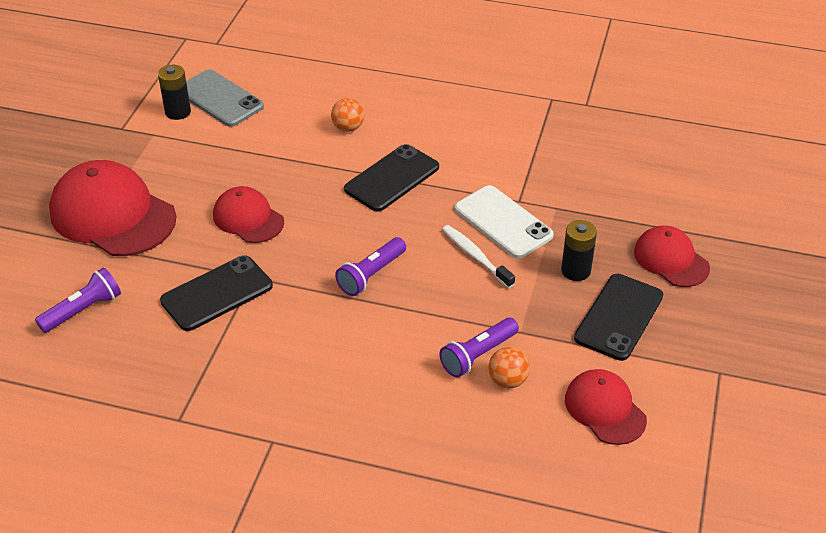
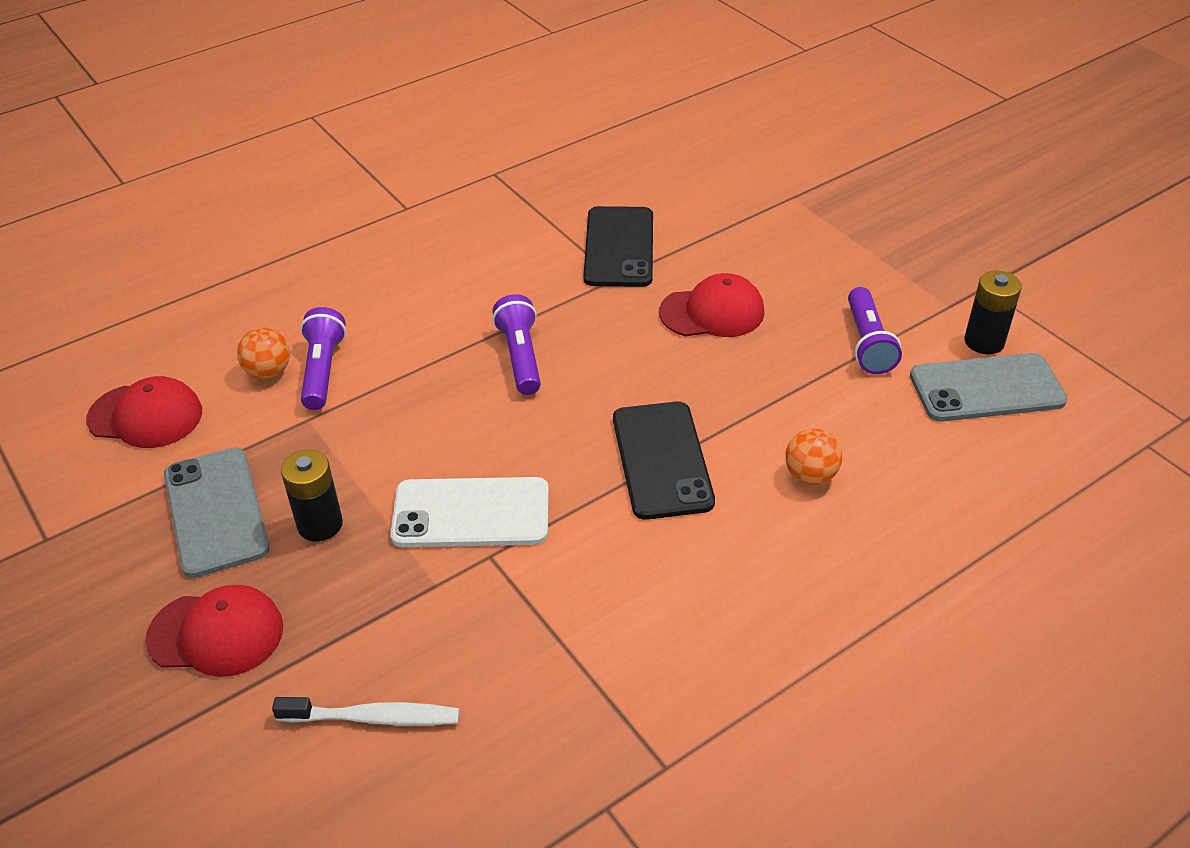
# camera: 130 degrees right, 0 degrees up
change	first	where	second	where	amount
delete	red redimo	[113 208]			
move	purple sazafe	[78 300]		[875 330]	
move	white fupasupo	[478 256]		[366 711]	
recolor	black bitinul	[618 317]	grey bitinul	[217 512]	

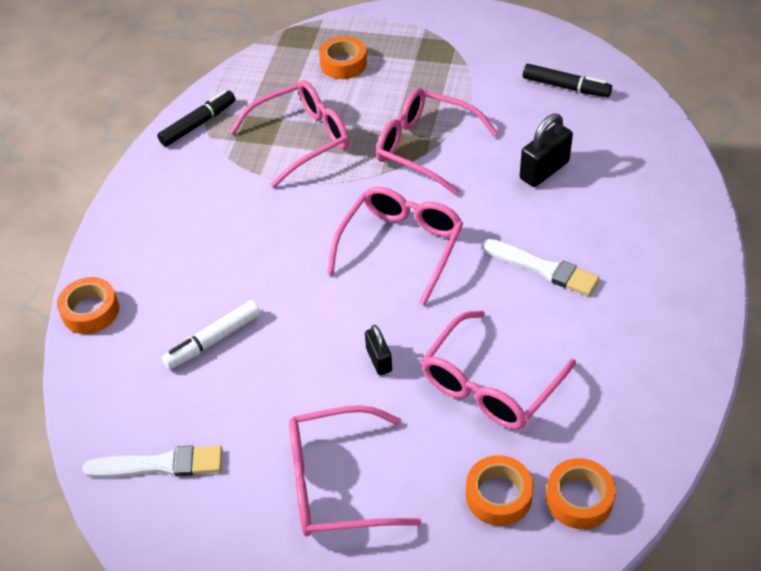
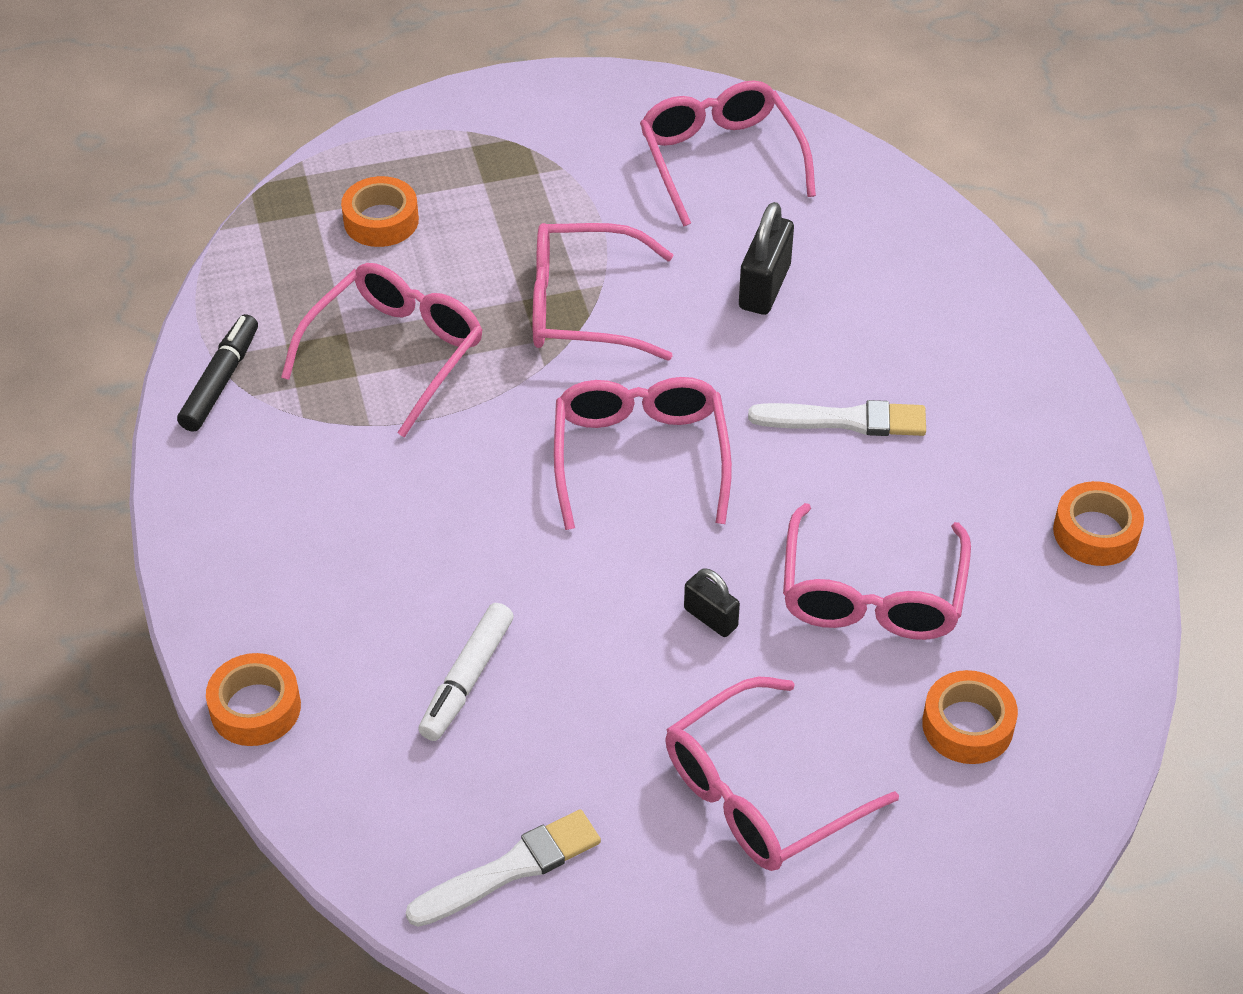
# camera: 30 degrees left, 0 degrees up
change	first	where	second	where	amount
move	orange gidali	[581 493]		[1098 523]	
replace	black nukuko	[567 80]	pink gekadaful	[728 153]	

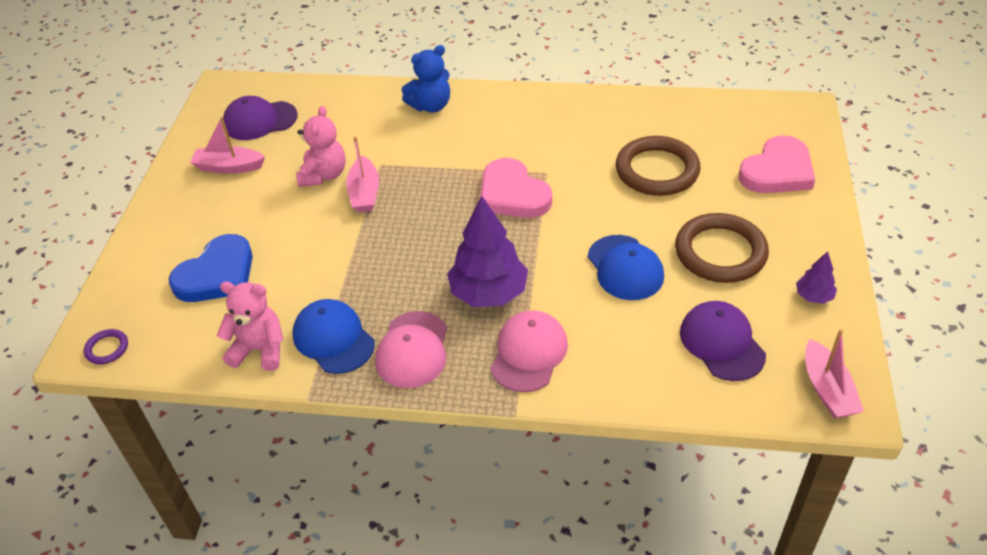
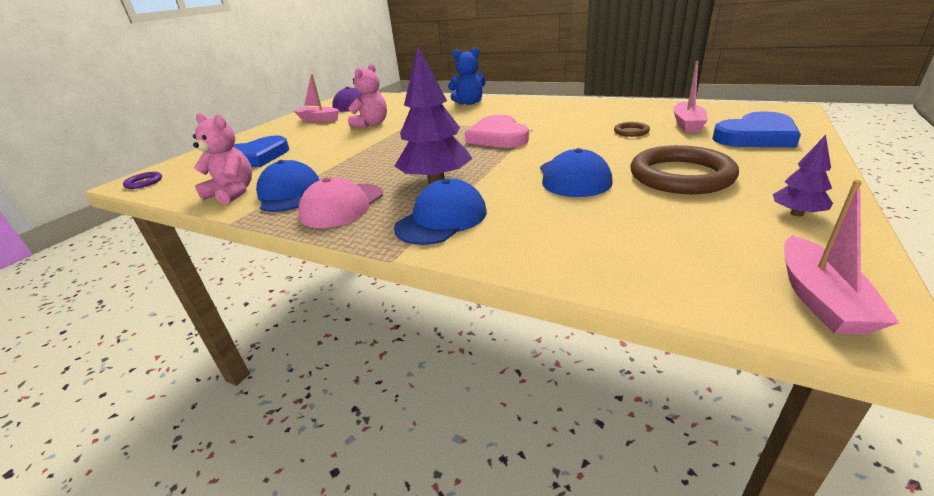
# camera: 20 degrees right, 15 degrees down
change	first	where	second	where	amount
delete	purple redimo	[723 341]			
move	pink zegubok	[362 174]		[690 96]	
recolor	pink redimo	[529 351]	blue redimo	[440 212]	
recolor	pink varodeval	[777 164]	blue varodeval	[756 129]	
resize	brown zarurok	[658 166]		[632 129]	x0.45

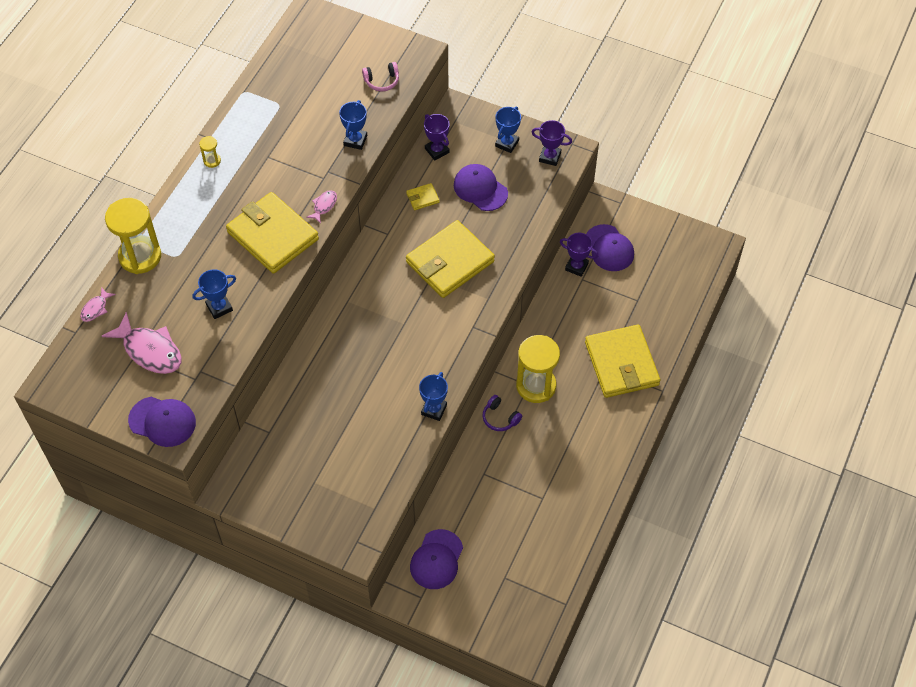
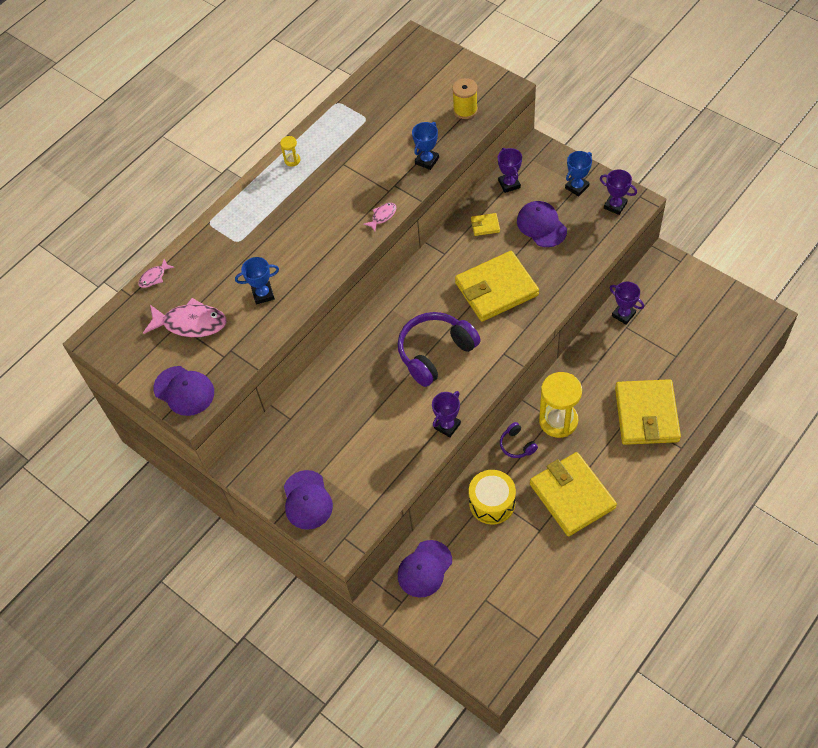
# camera: 20 degrees right, 0 degrees up
change	first	where	second	where	amount
delete	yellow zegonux	[133 236]			
insert			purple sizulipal	[439 349]	
insert			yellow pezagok	[492 497]	
move	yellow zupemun	[272 233]		[573 494]	
move	purple redimo	[610 247]		[308 500]	
replace	pink sizulipal	[380 77]	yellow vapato	[465 98]	
recolor	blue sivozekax	[433 396]	purple sivozekax	[446 414]	
rotate	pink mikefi	[142 343]		[185 317]	45 degrees counterclockwise

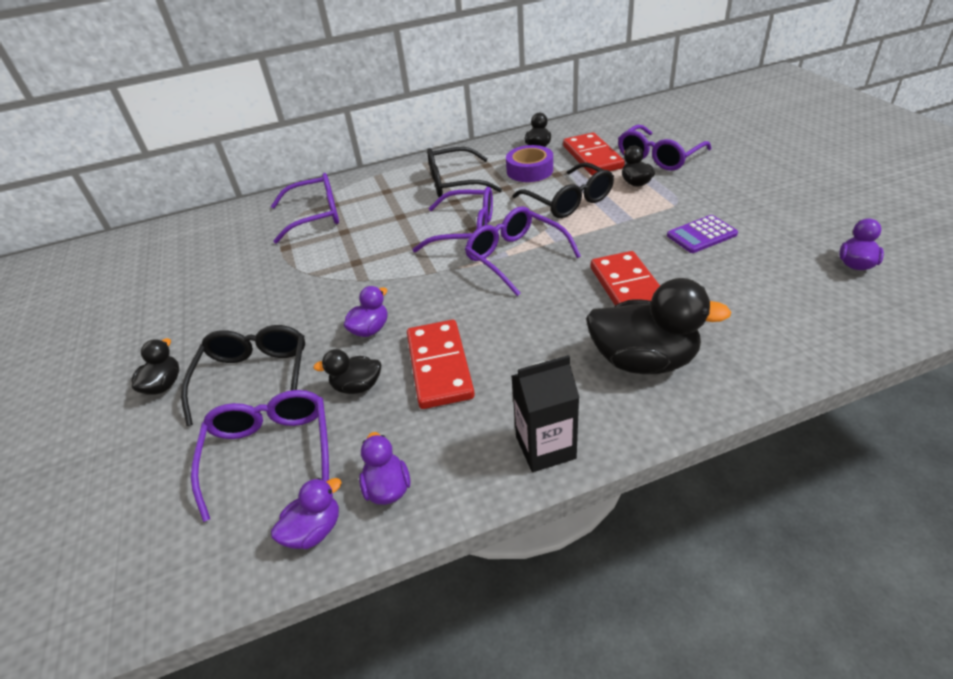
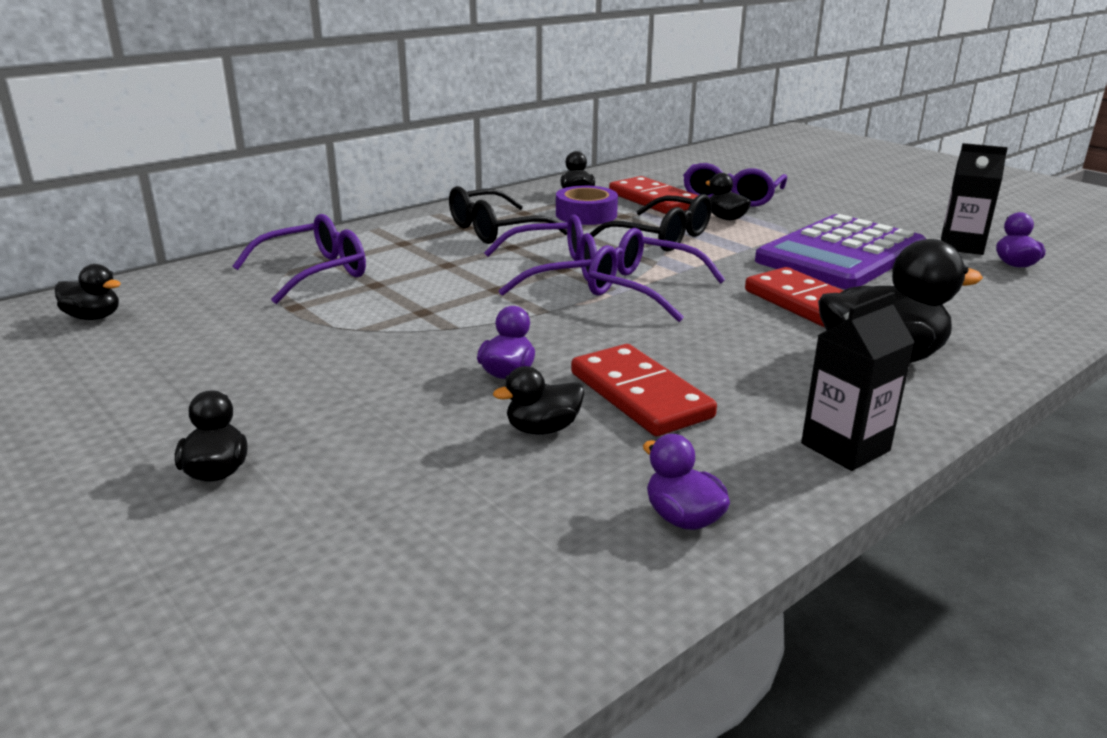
# camera: 25 degrees left, 15 degrees down
change	first	where	second	where	amount
delete	black gekadaful	[243 375]			
delete	purple gekadaful	[260 456]			
delete	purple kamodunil	[306 513]			
insert			black kamodunil	[88 292]	
insert			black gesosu	[974 199]	
resize	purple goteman	[702 234]		[840 251]	x2.27

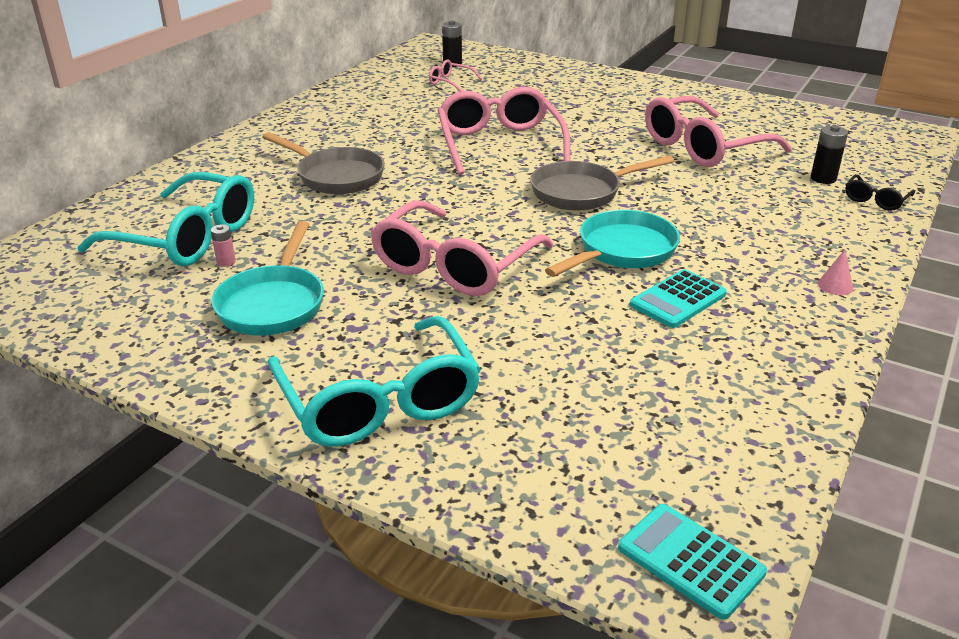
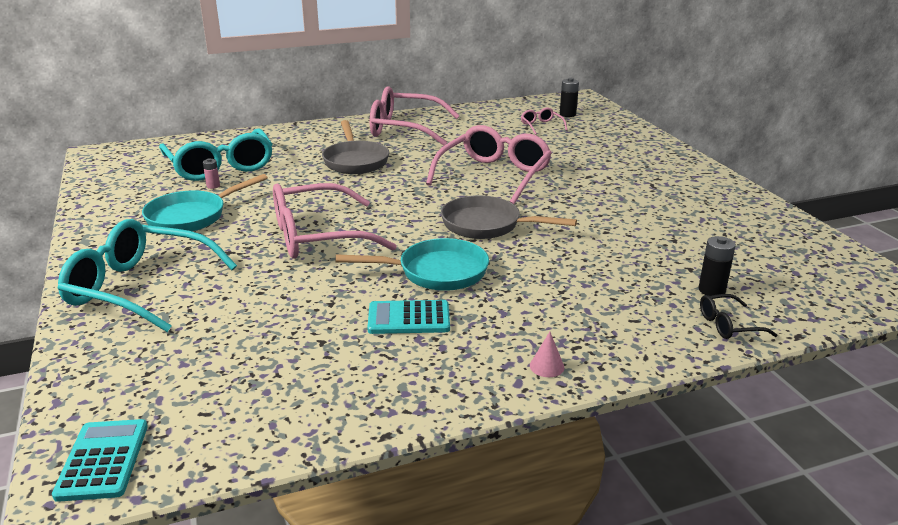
# camera: 40 degrees right, 5 degrees down
change	first	where	second	where	amount
move	pink gekadaful	[718 131]		[415 116]	
rotate	turquoise gekadaful	[374 381]		[147 275]	90 degrees clockwise

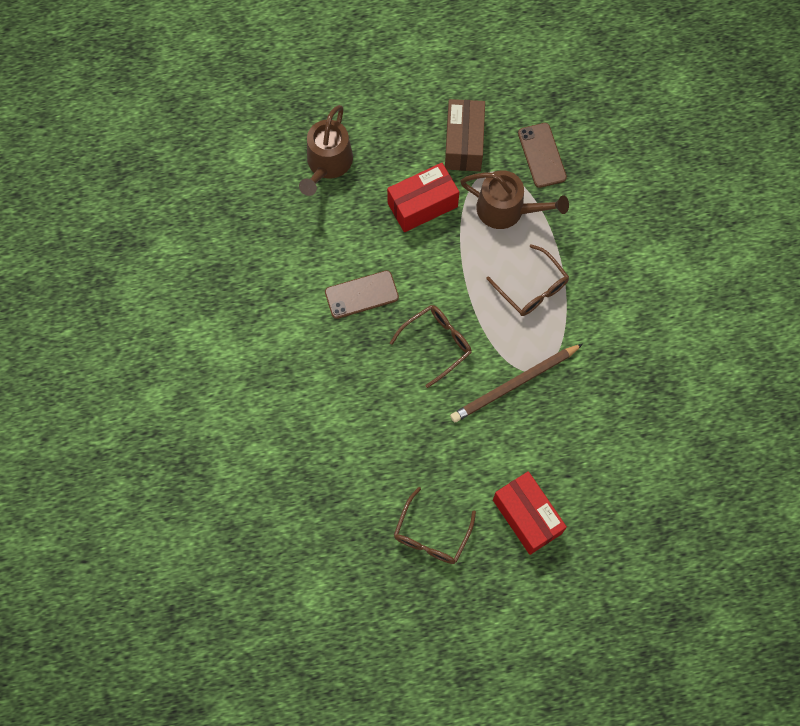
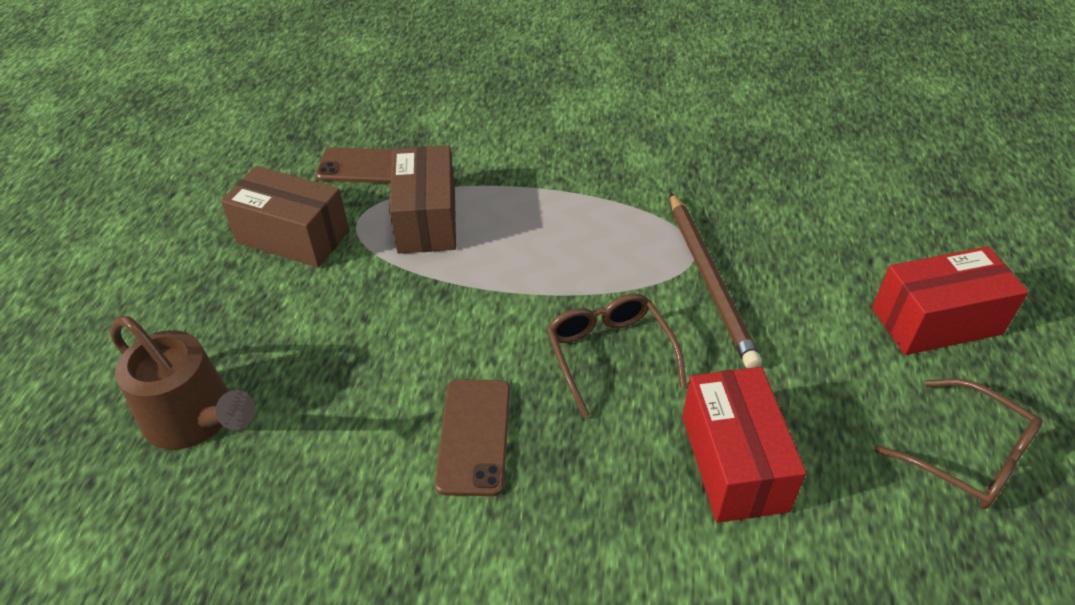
# camera: 70 degrees left, 25 degrees down
change	first	where	second	where	amount
delete	brown gekadaful	[527 280]			
move	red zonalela	[423 197]		[744 445]	
replace	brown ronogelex	[514 199]	brown zonalela	[422 199]	

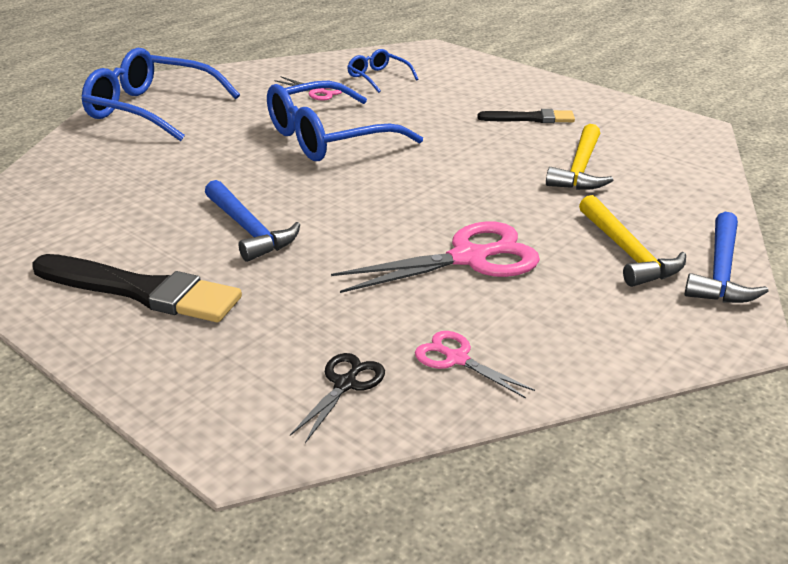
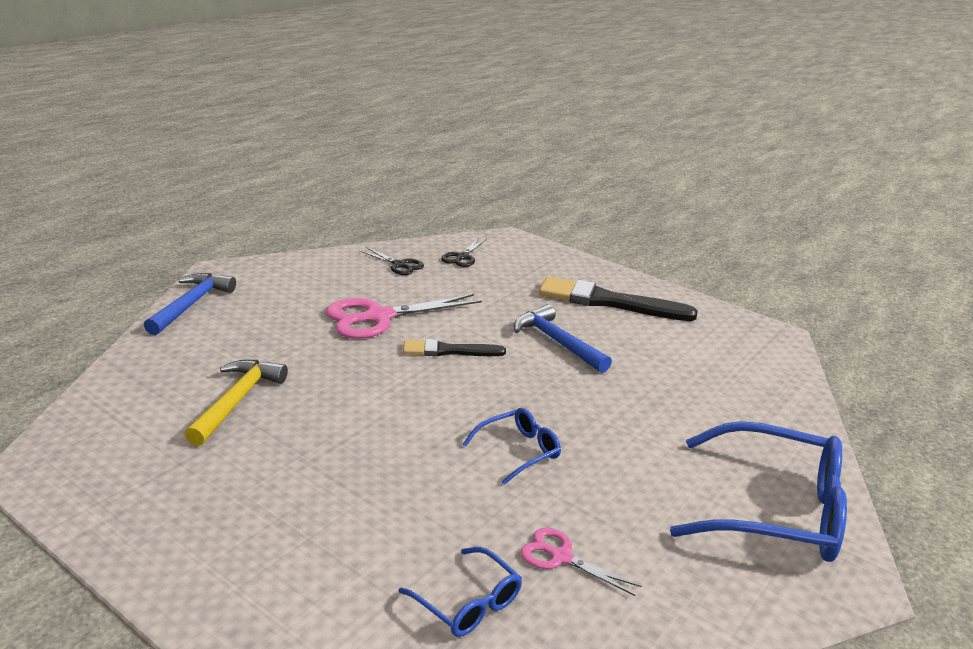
# camera: 175 degrees right, 5 degrees down
change	first	where	second	where	amount
delete	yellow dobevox	[632 241]			
move	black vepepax	[526 116]		[454 347]	
recolor	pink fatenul	[475 364]	black fatenul	[392 261]	
resize	blue gekadaful	[345 121]		[512 446]	x0.50

